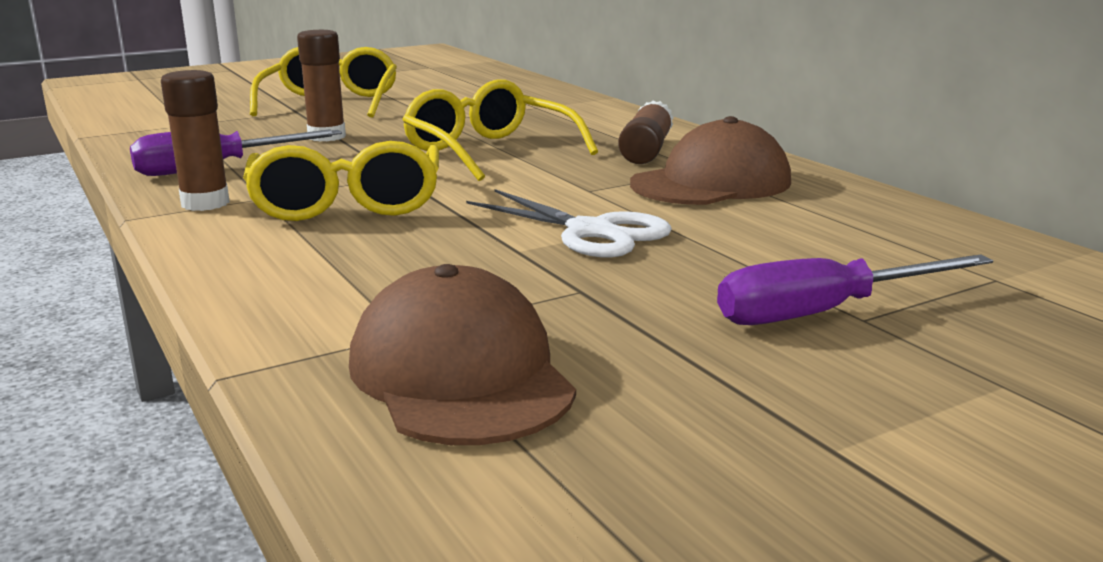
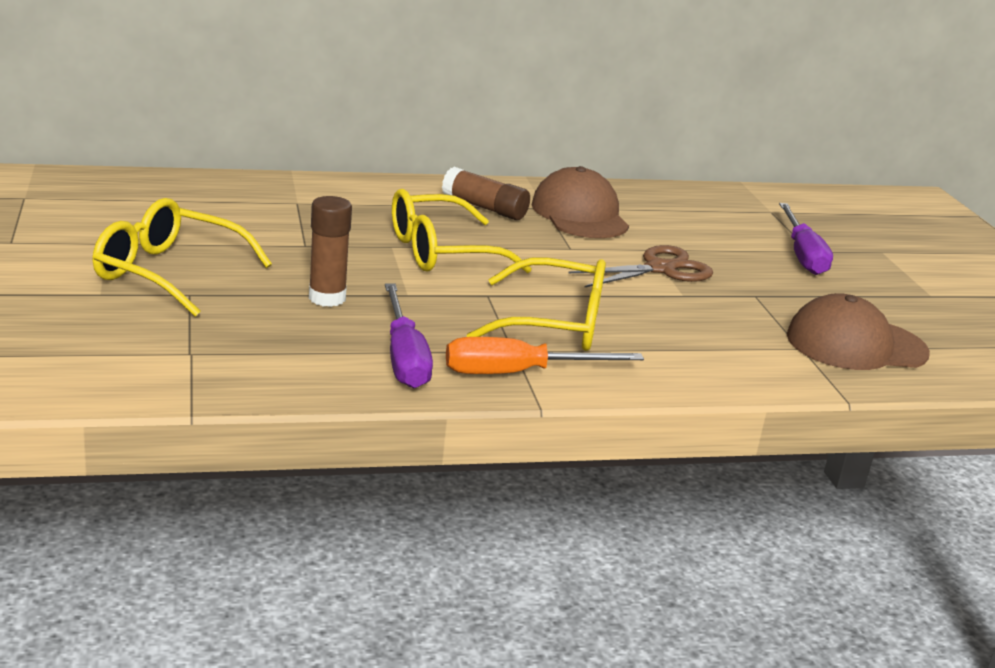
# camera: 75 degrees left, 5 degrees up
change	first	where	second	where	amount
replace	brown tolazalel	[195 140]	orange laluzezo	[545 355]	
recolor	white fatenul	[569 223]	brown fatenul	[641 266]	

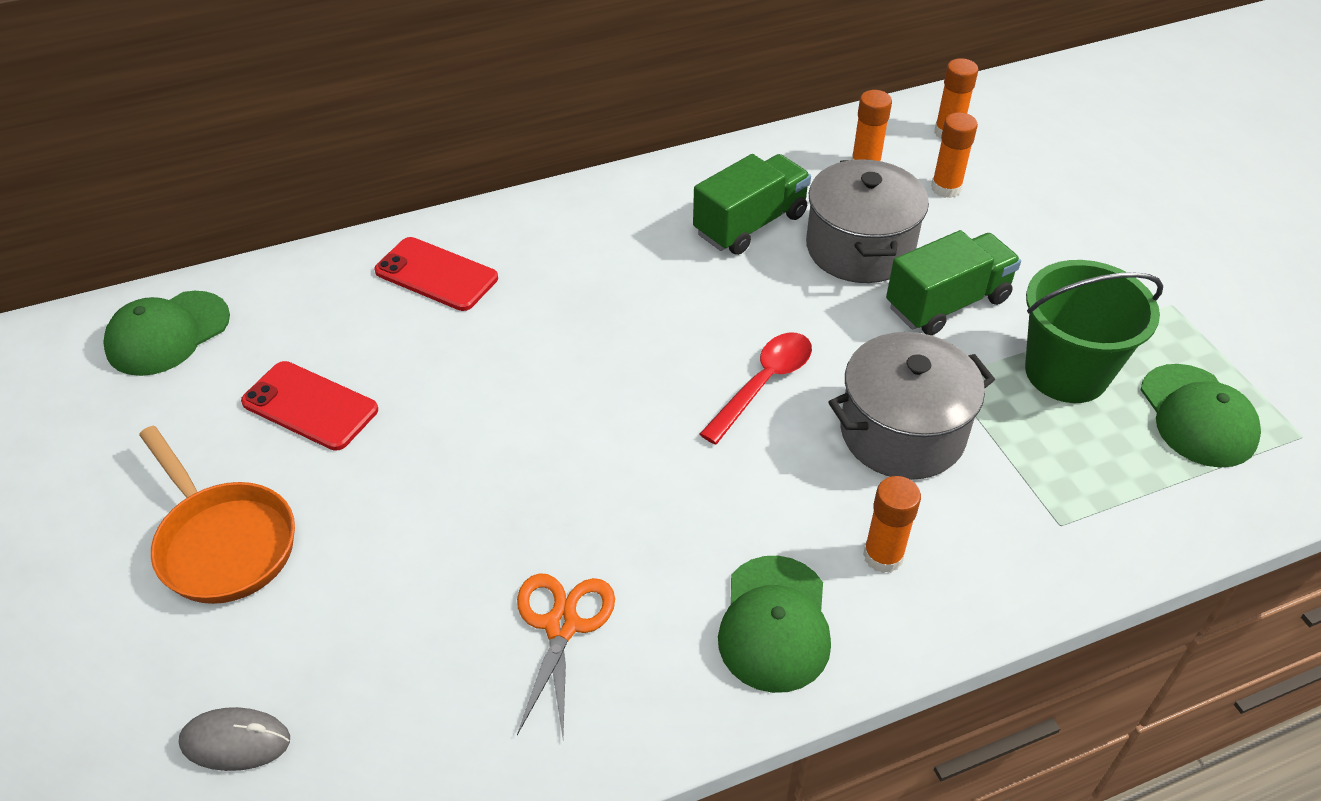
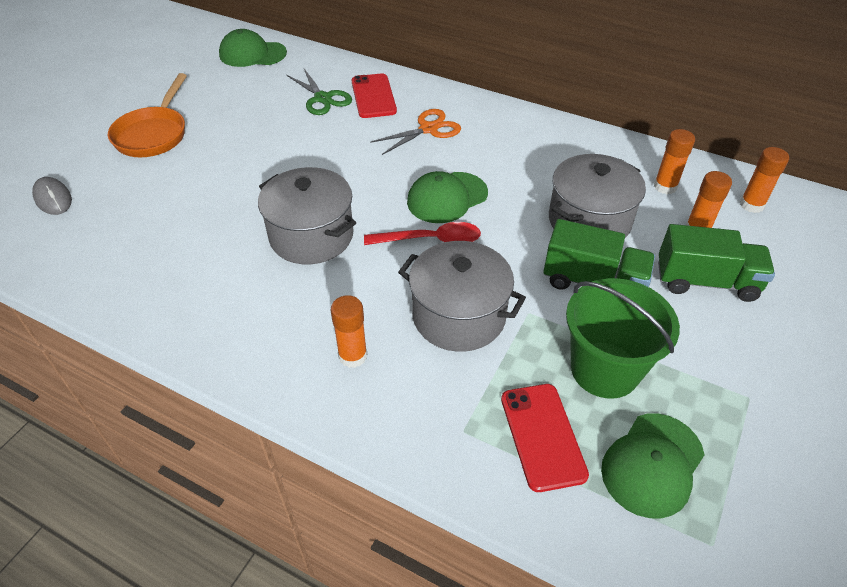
# camera: 50 degrees right, 0 degrees up
change	first	where	second	where	amount
insert			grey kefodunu	[307 215]	
insert			green fatenul	[319 92]	
move	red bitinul	[309 406]		[545 438]	
move	orange fatenul	[566 655]		[415 132]	
move	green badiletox	[752 204]		[716 263]	
move	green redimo	[774 624]		[447 197]	

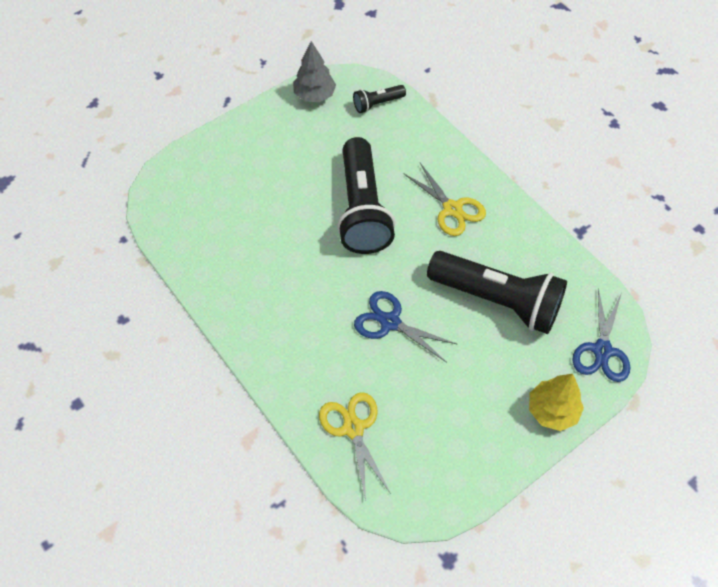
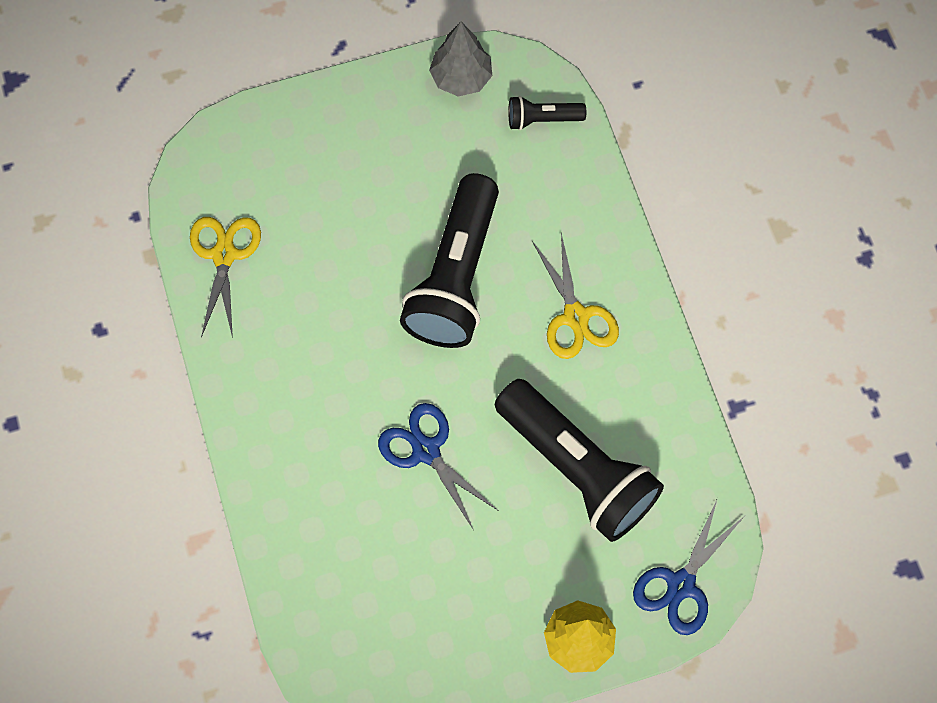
# camera: 20 degrees right, 10 degrees up
change	first	where	second	where	amount
move	yellow fatenul	[355 446]		[225 277]	

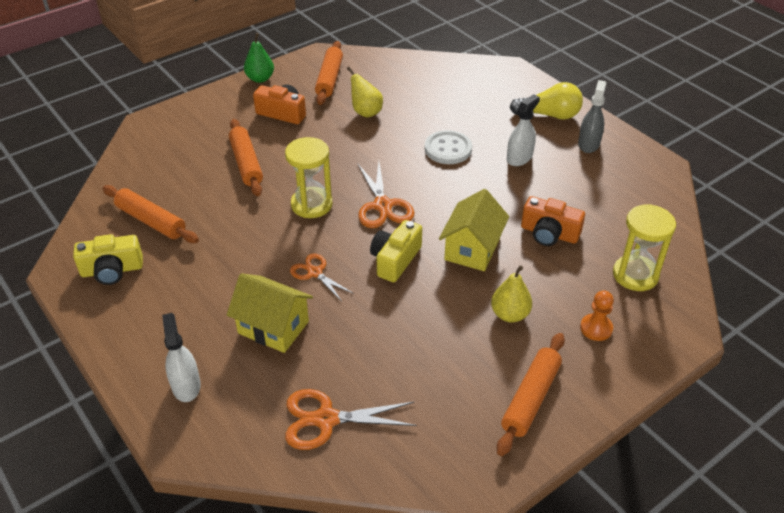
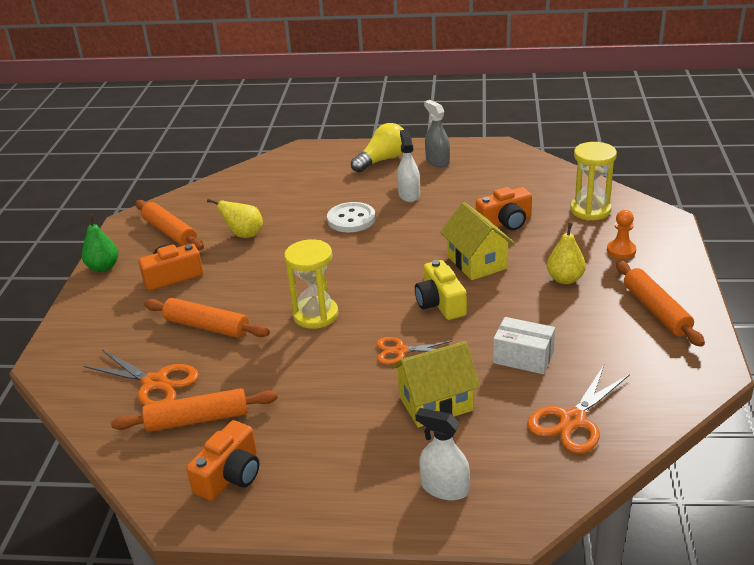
# camera: 45 degrees left, 10 degrees down
change	first	where	second	where	amount
insert			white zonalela	[524 345]	
move	orange fatenul	[386 194]		[141 378]	
recolor	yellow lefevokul	[108 259]	orange lefevokul	[222 460]	

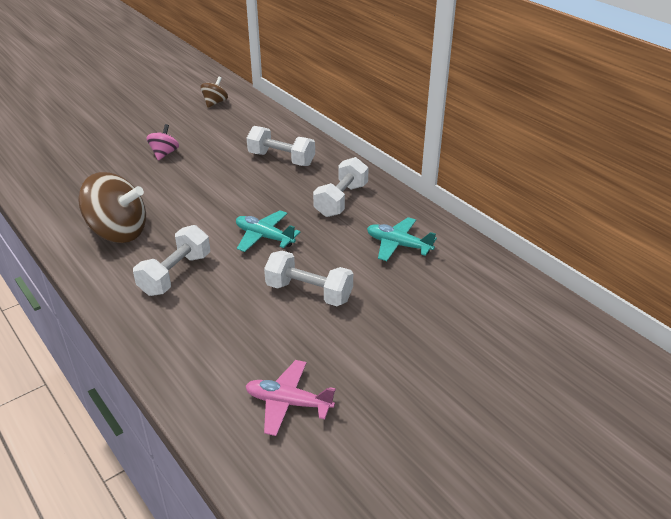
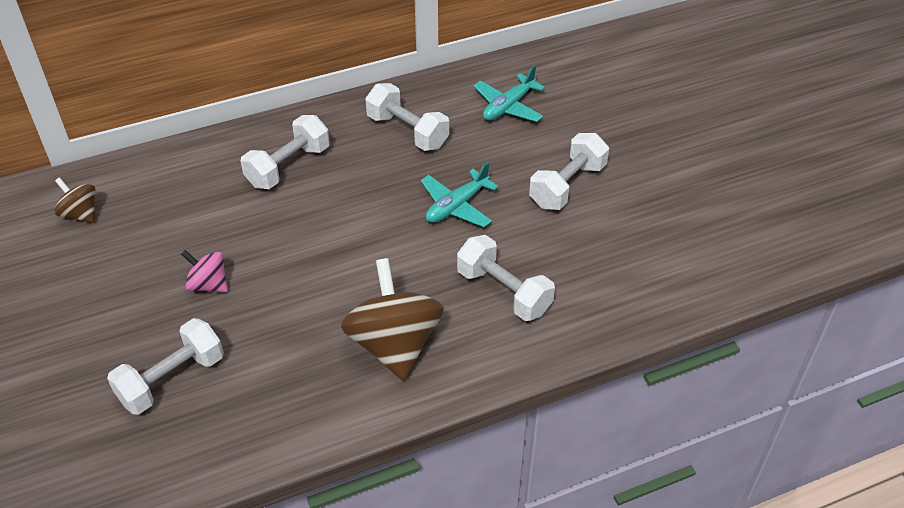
# camera: 75 degrees left, 10 degrees up
change	first	where	second	where	amount
delete	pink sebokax	[291 398]			
insert			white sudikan	[165 366]	
rotate	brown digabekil	[112 207]		[392 319]	45 degrees counterclockwise

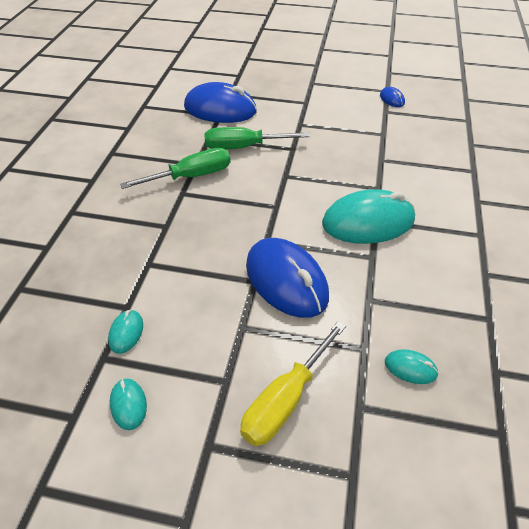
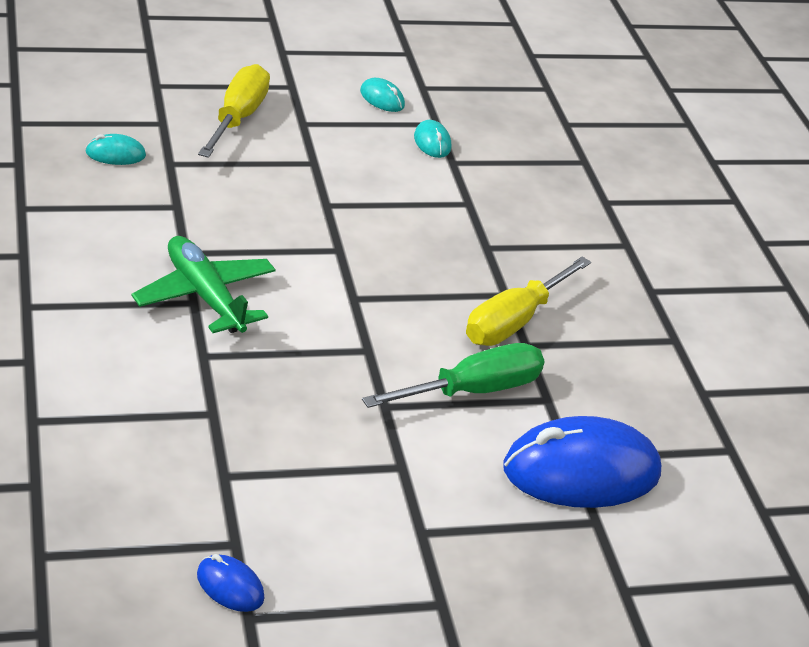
# camera: 150 degrees right, 10 degrees down
change	first	where	second	where	amount
delete	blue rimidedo	[287 278]			
replace	turquoise rimidedo	[368 216]	green sebokax	[203 284]	
recolor	green laluzezo	[175 168]	yellow laluzezo	[528 301]	

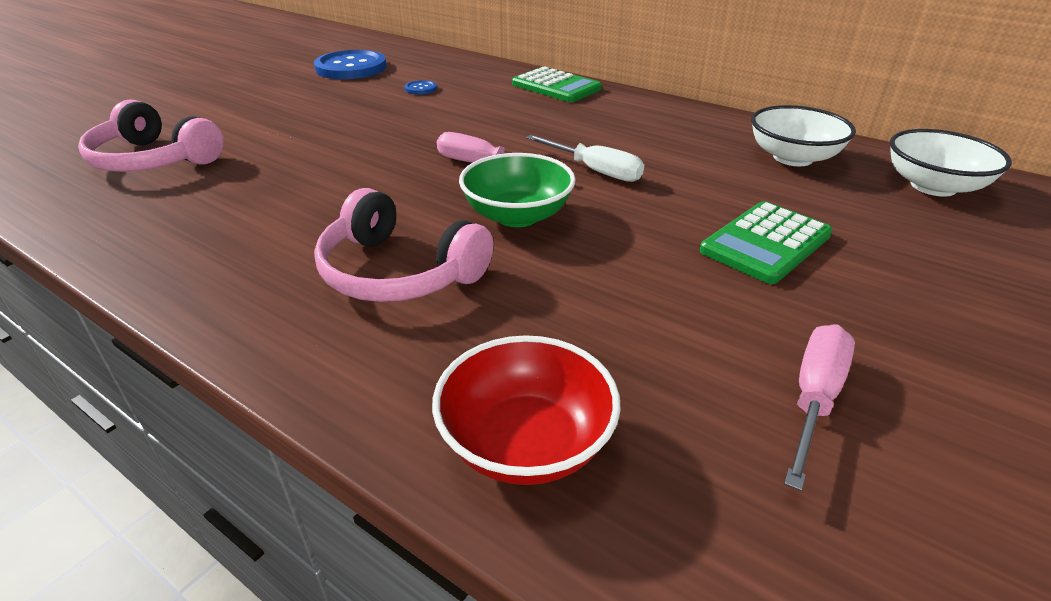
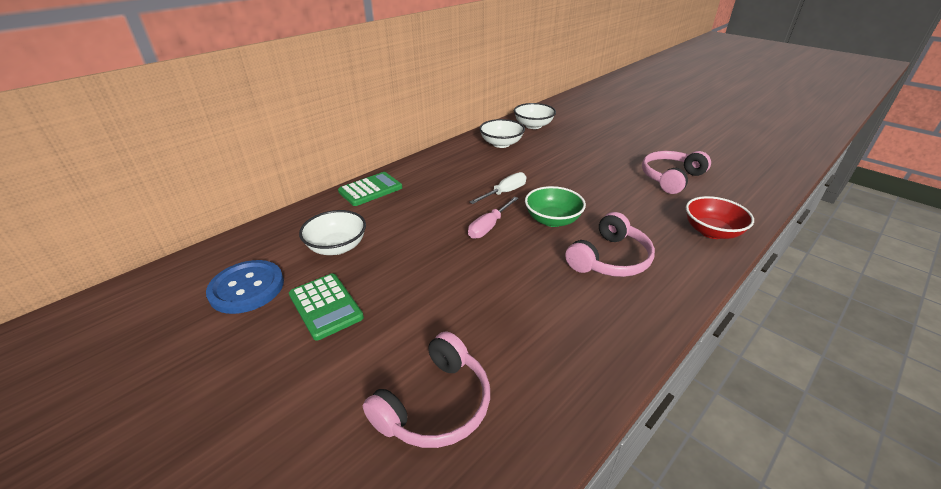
# camera: 80 degrees left, 0 degrees up
change	first	where	second	where	amount
move	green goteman	[766 242]		[326 307]	
replace	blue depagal	[421 87]	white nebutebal	[332 232]	
replace	pink laluzezo	[819 408]	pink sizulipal	[676 172]	

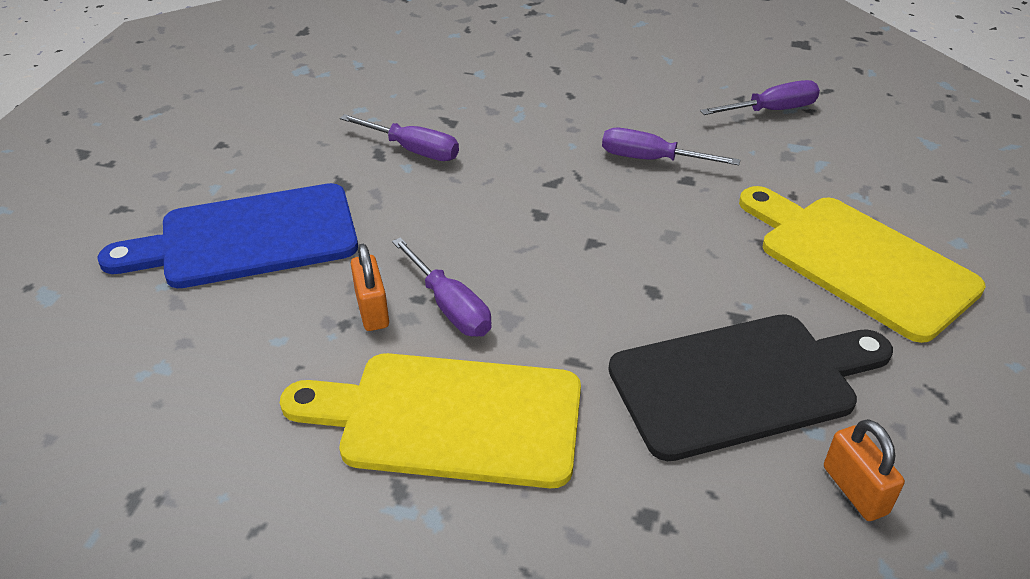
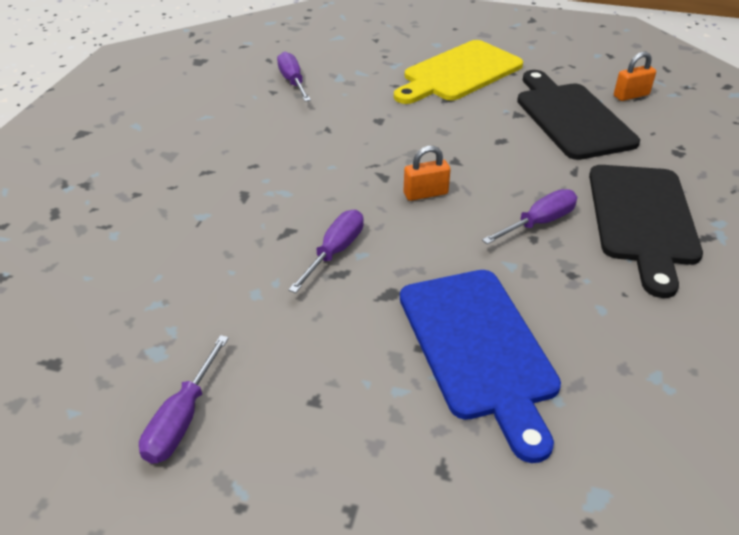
# camera: 90 degrees left, 0 degrees up
change	first	where	second	where	amount
move	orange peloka	[370 287]		[427 173]	
move	purple laluzezo	[671 146]		[184 399]	
recolor	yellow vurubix	[430 420]	black vurubix	[646 231]	

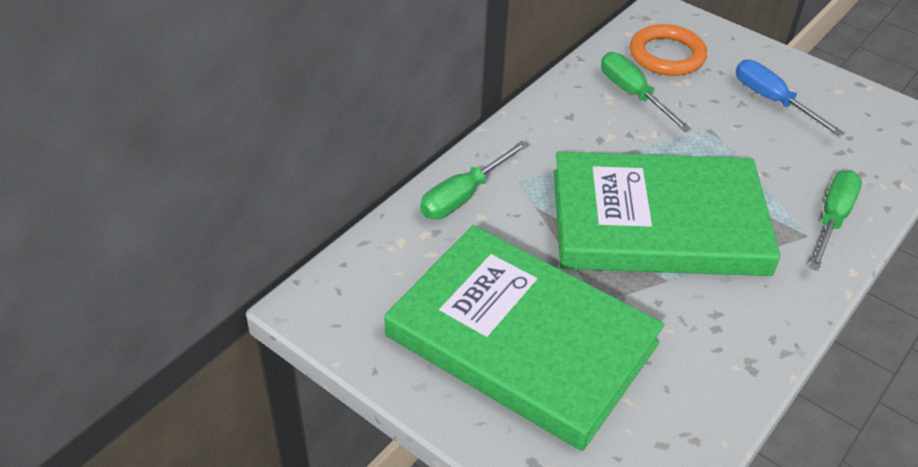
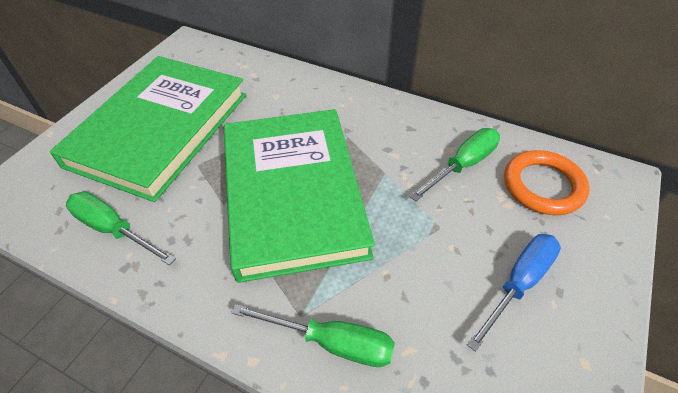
# camera: 80 degrees right, 5 degrees up
change	first	where	second	where	amount
move	green laluzezo	[474 180]		[121 228]	

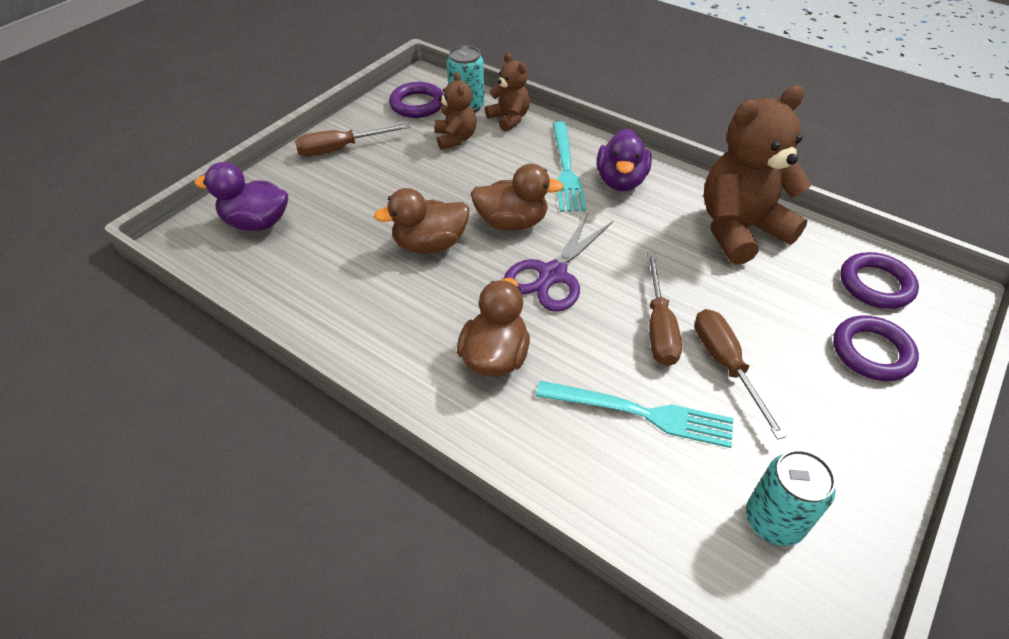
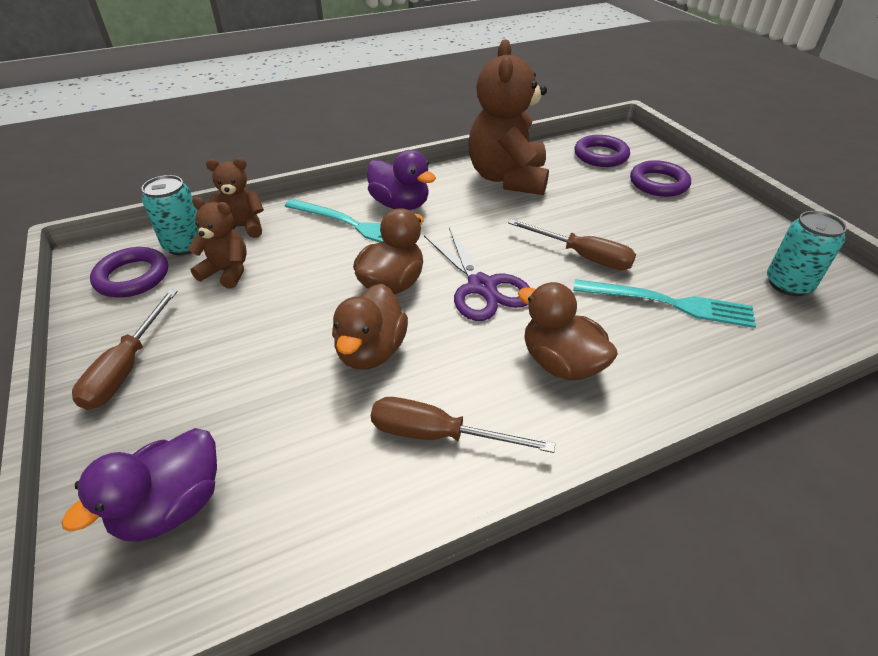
# camera: 60 degrees left, 5 degrees down
change	first	where	second	where	amount
move	brown laluzezo	[741 374]		[463 425]	
rotate	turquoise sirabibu	[635 414]		[664 303]	60 degrees clockwise

